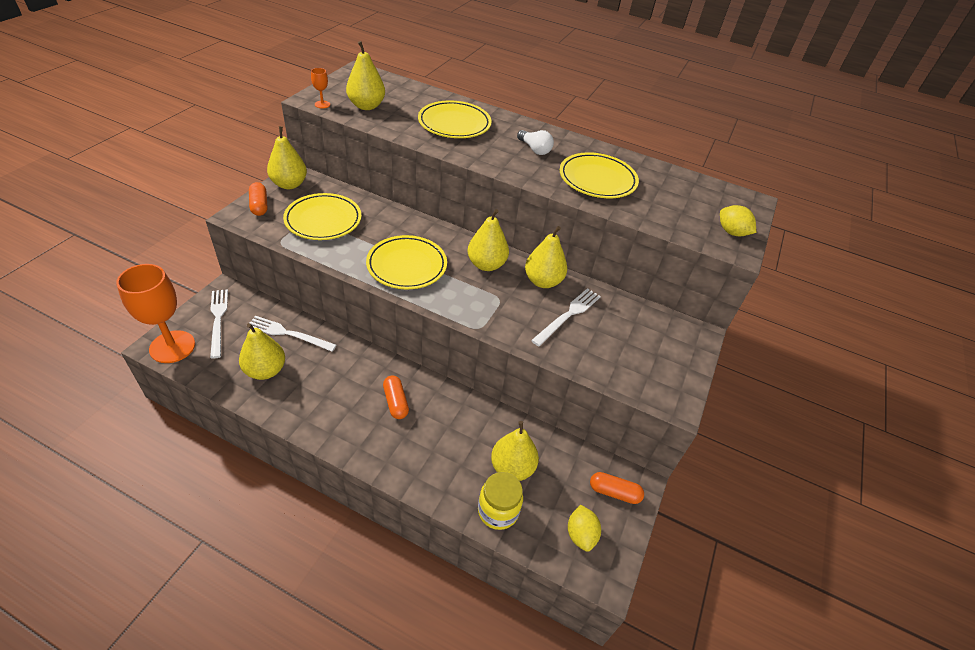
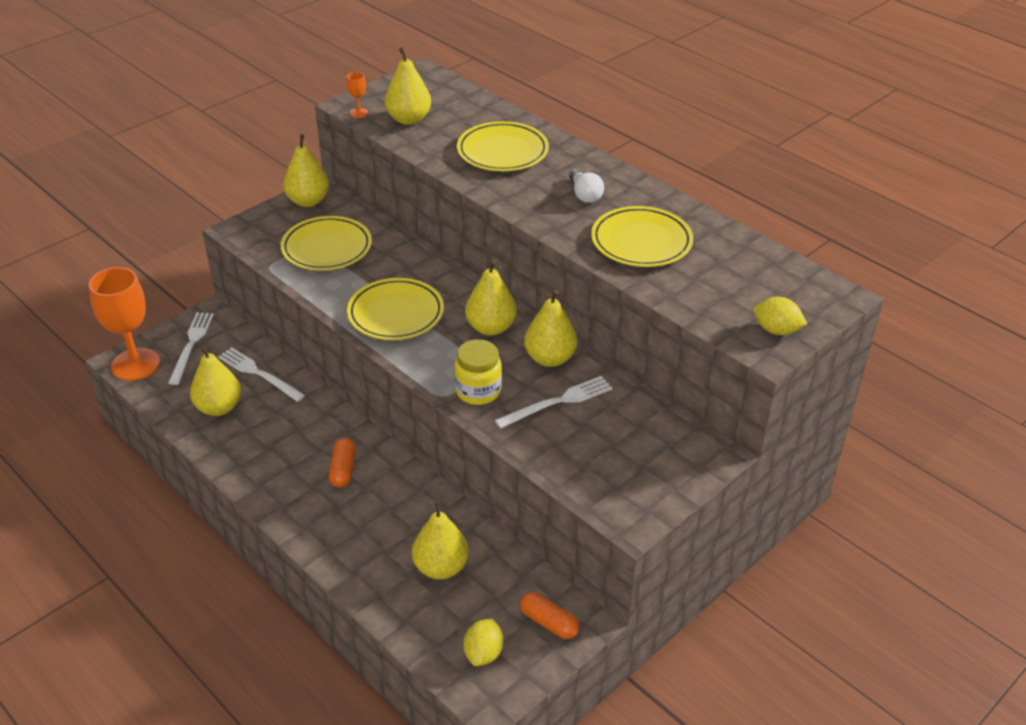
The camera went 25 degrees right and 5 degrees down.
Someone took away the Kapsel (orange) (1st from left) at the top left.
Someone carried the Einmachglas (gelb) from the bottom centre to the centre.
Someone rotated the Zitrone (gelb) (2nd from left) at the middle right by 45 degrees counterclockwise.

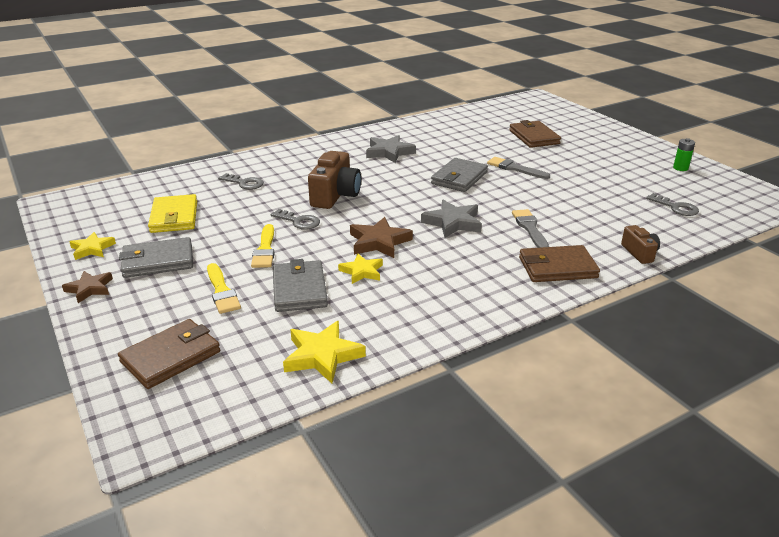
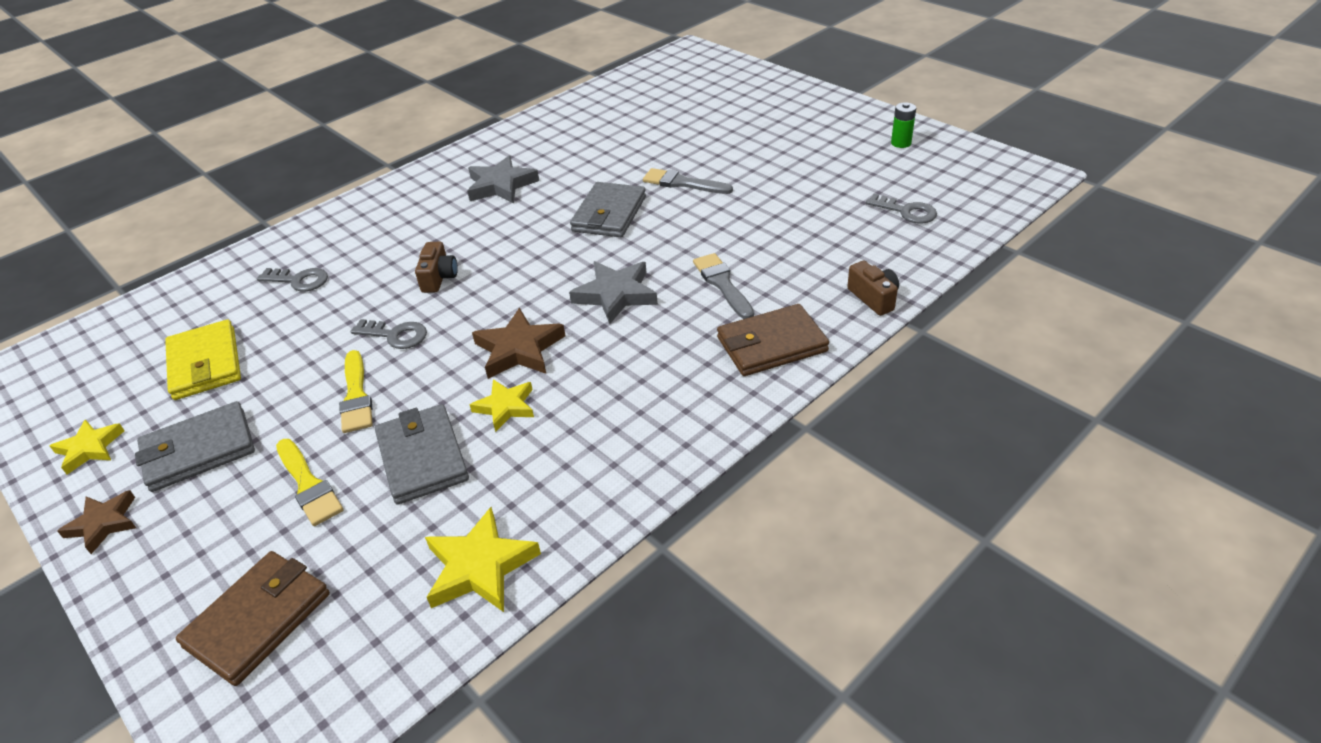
The camera went 10 degrees left and 10 degrees up.
Someone scaled the Kamera (braun) (1st from left) at the centre by 0.55.
Someone took away the Geldbörse (braun) (2nd from left) at the top right.

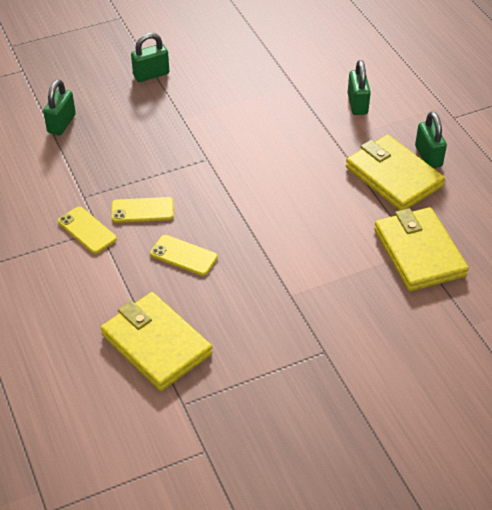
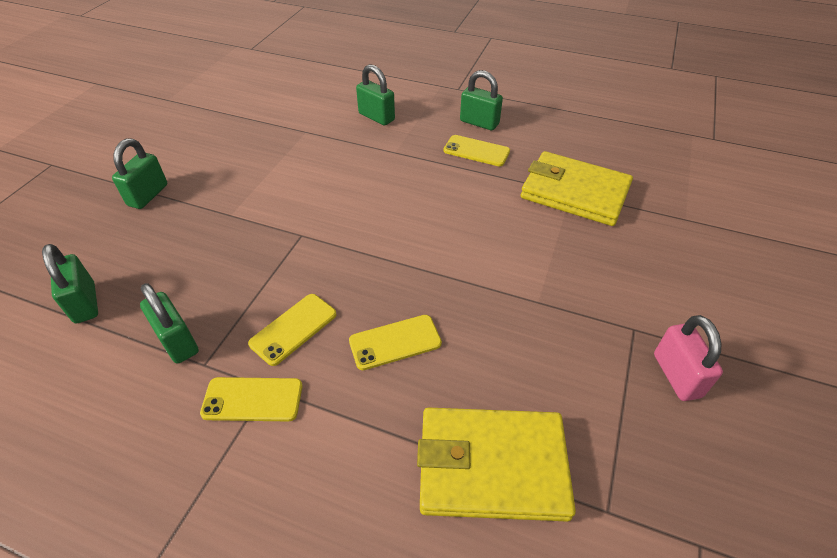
The camera went 45 degrees left and 0 degrees up.
Someone swapped the Geldbörse (gelb) (2nd from left) at the middle right for the Handy (gelb) (4th from left) at the top centre.
Someone put down the Vorhängeschloss (grün) (3rd from left) at the middle left.
Someone put down the Vorhängeschloss (rosa) at the middle right.

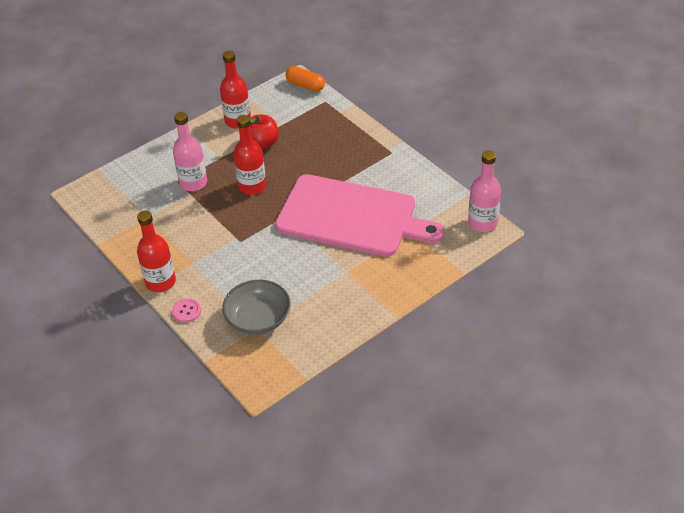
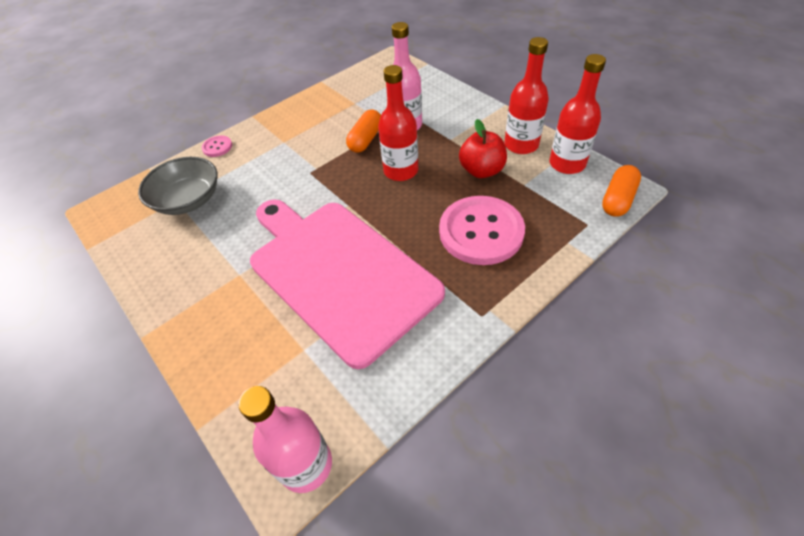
The camera went 90 degrees right and 5 degrees up.
Someone carried the Flasche (rot) (1st from left in the first image) from the middle left to the top right.
Someone rotated the Schneidebrett (rosa) at the centre by 120 degrees clockwise.
Someone put down the Kapsel (orange) (1st from left) at the top centre.
Someone put down the Knopf (rosa) (2nd from left) at the centre.

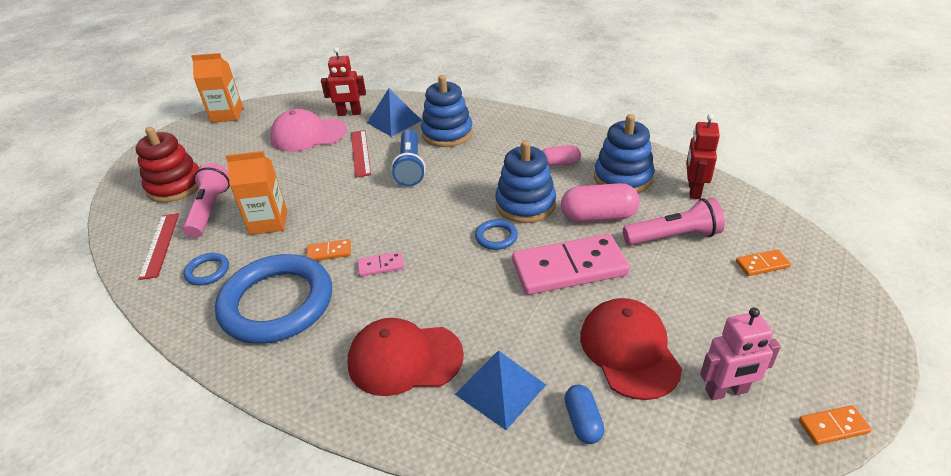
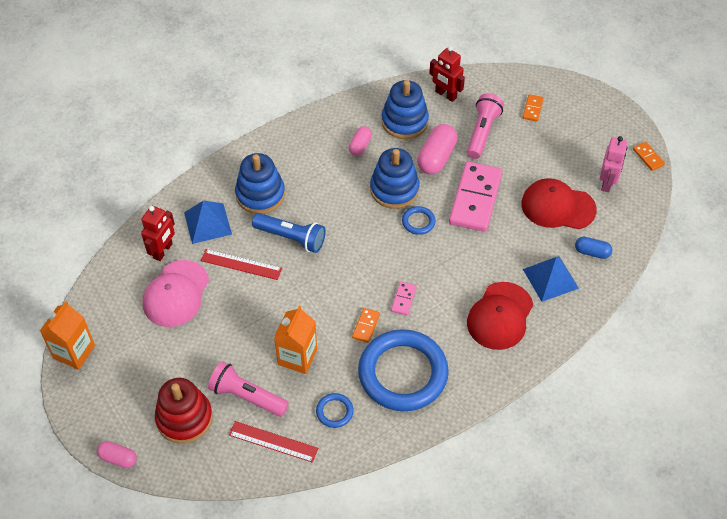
The camera went 65 degrees left and 15 degrees up.
Someone rotated the Dominostein (orange) (3rd from left) at the bottom right by 45 degrees counterclockwise.
Someone put down the Kapsel (rosa) (1st from left) at the bottom left.

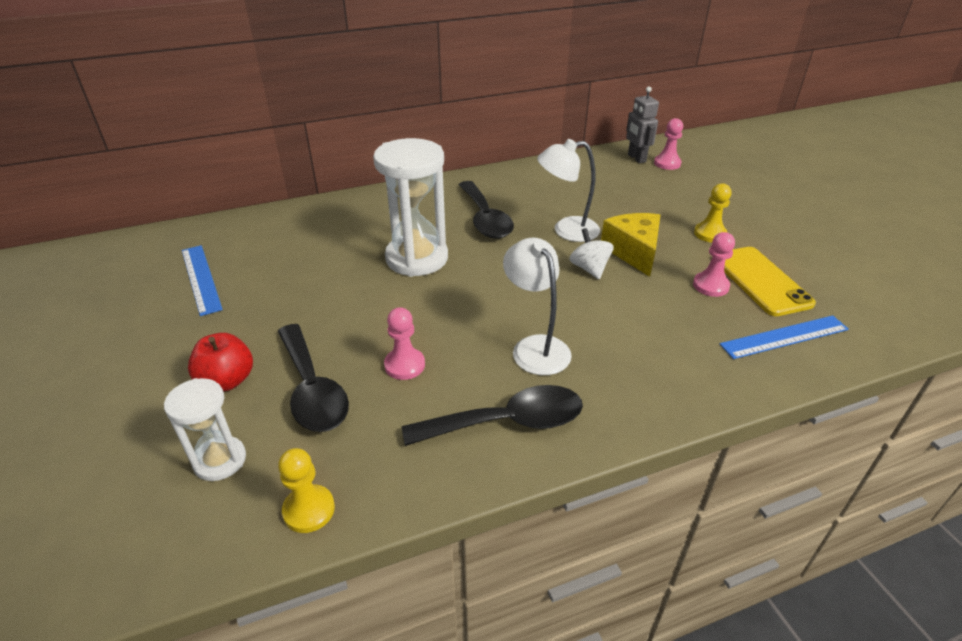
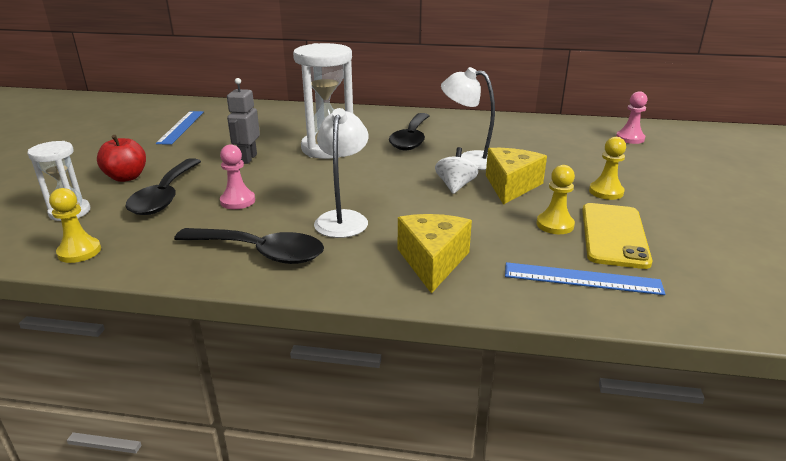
The camera went 30 degrees right and 10 degrees down.
Someone carried the Roboter (grau) from the top right to the top left.
Someone repainted the Bauer (rosa) (3rd from left) at the middle right, which became the Bauer (gelb) (2nd from left) at the middle right.
Someone put down the Käse (gelb) (1st from left) at the centre.

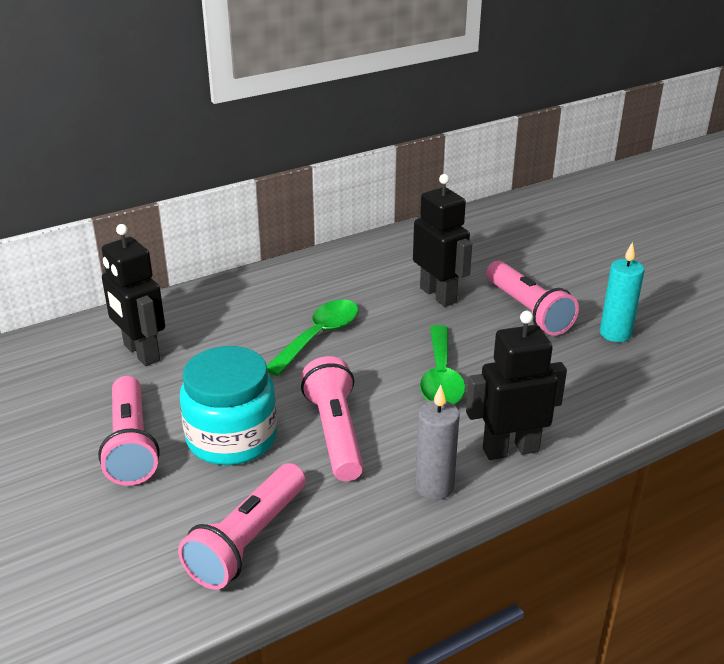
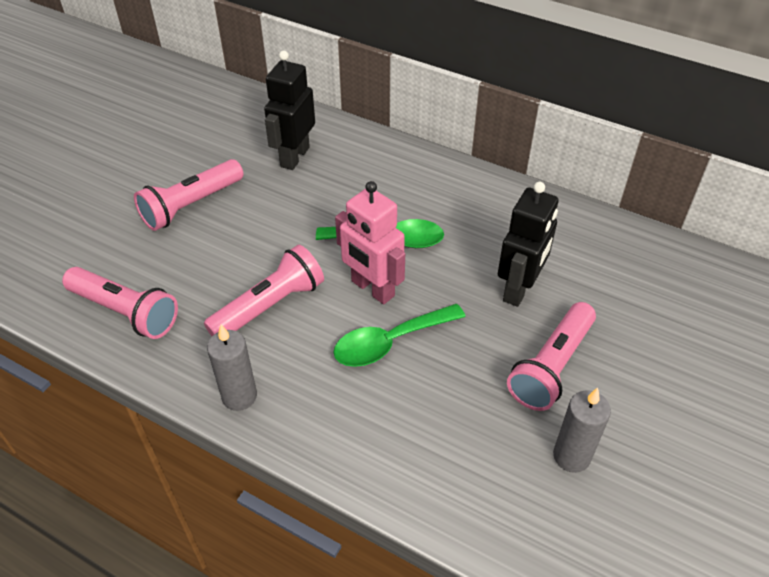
The camera went 60 degrees right and 15 degrees up.
Someone rotated the Taschenlampe (rosa) (2nd from left in the first image) at the bottom centre by 150 degrees counterclockwise.
Someone took away the Einmachglas (türkis) at the middle left.
Someone took away the Roboter (schwarz) (3rd from left) at the middle right.
Someone repainted the Kerze (türkis) at the middle right, which became the Kerze (grau) (2nd from left) at the bottom right.
Someone put down the Roboter (rosa) at the centre.

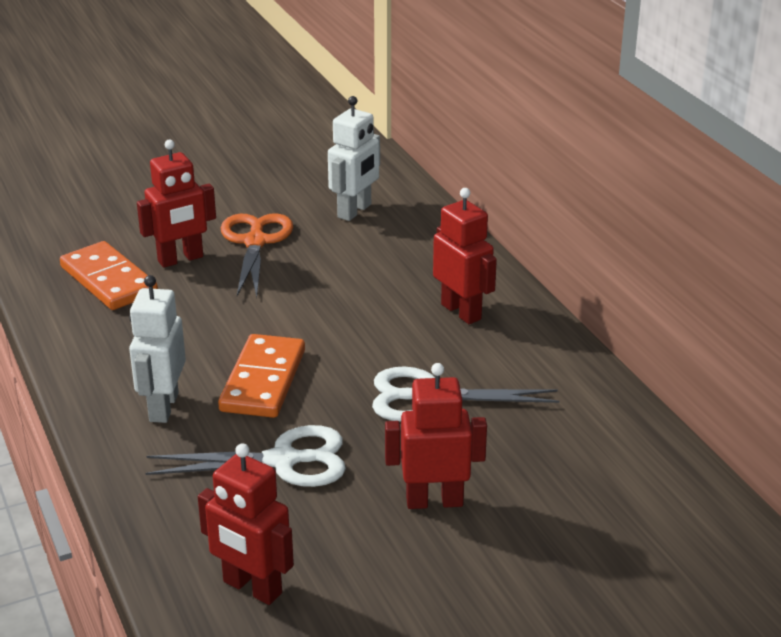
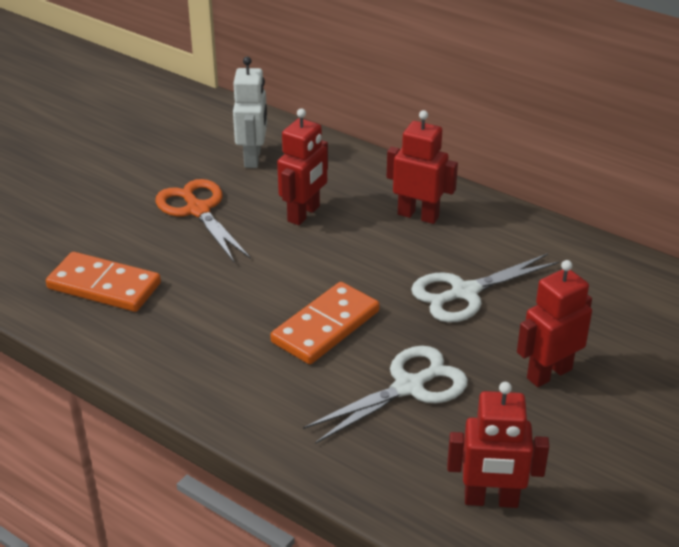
The camera went 30 degrees left and 5 degrees up.
Someone took away the Roboter (weiß) (1st from left) at the middle left.
Someone carried the Roboter (rot) (1st from left) from the top left to the top centre.
Someone rotated the Dominostein (orange) (2nd from left) at the centre by 60 degrees clockwise.

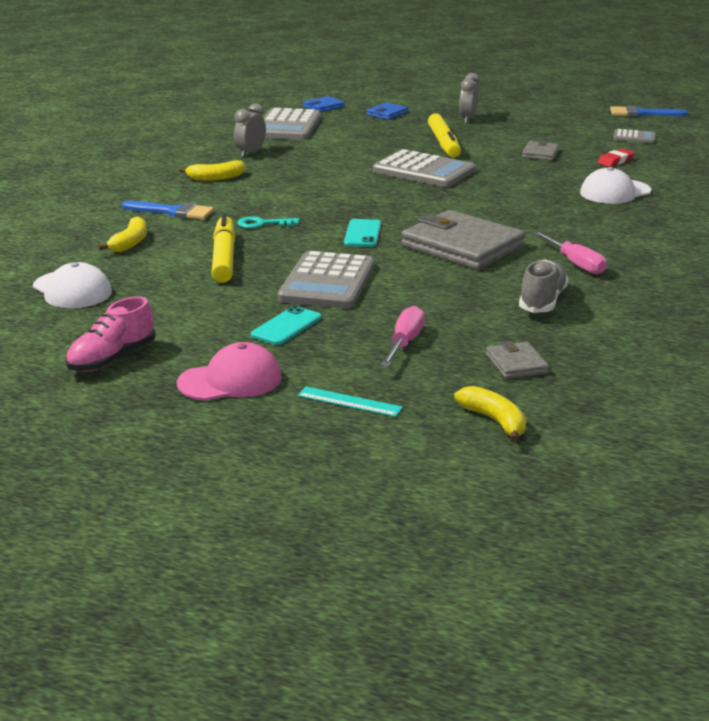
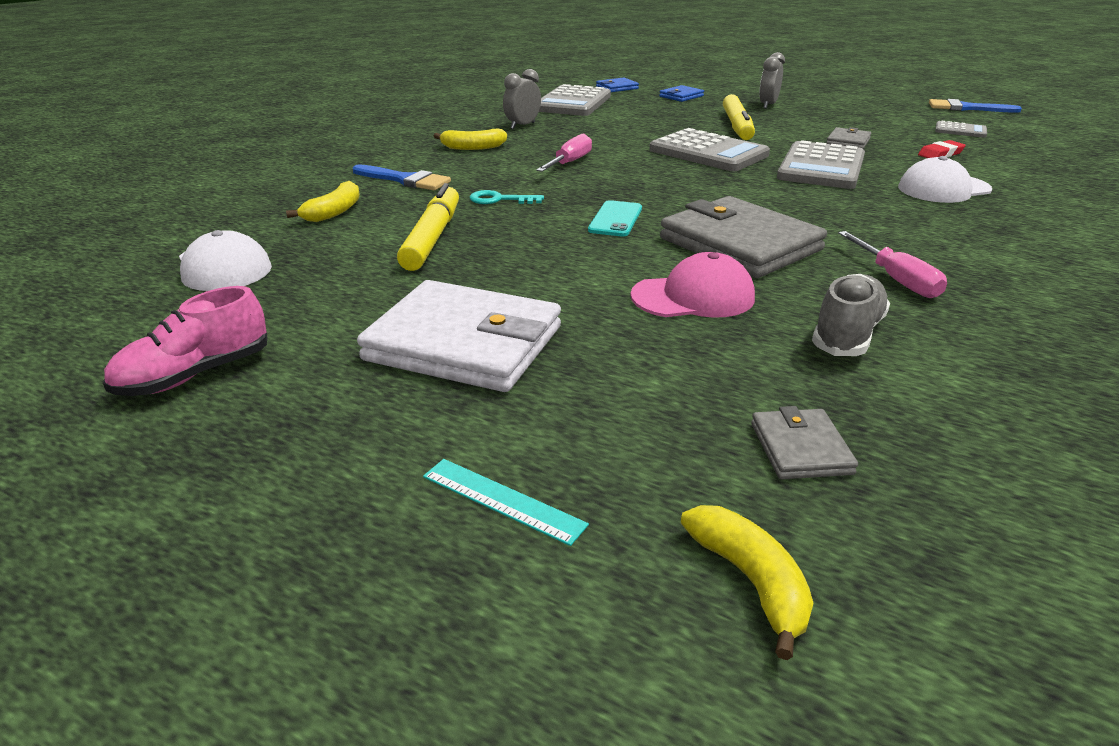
The camera went 10 degrees right and 5 degrees up.
Someone carried the Kappe (rosa) from the middle left to the centre.
Someone swapped the Handy (türkis) (1st from left) at the centre for the Geldbörse (weiß) at the centre.
Someone carried the Taschenrechner (grau) (2nd from left in the first image) from the centre to the top right.
Someone carried the Schraubenzieher (rosa) (1st from left) from the centre to the top centre.

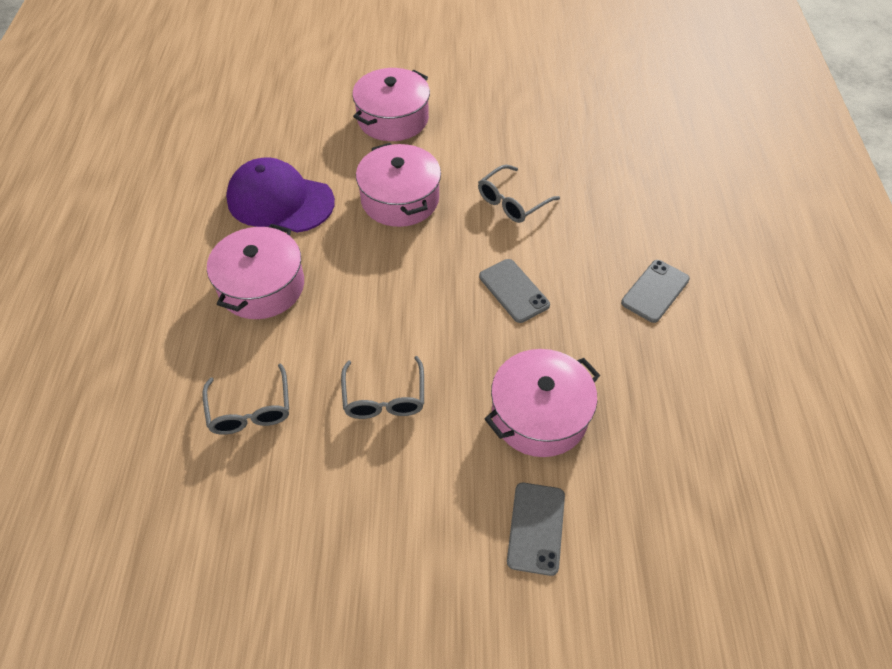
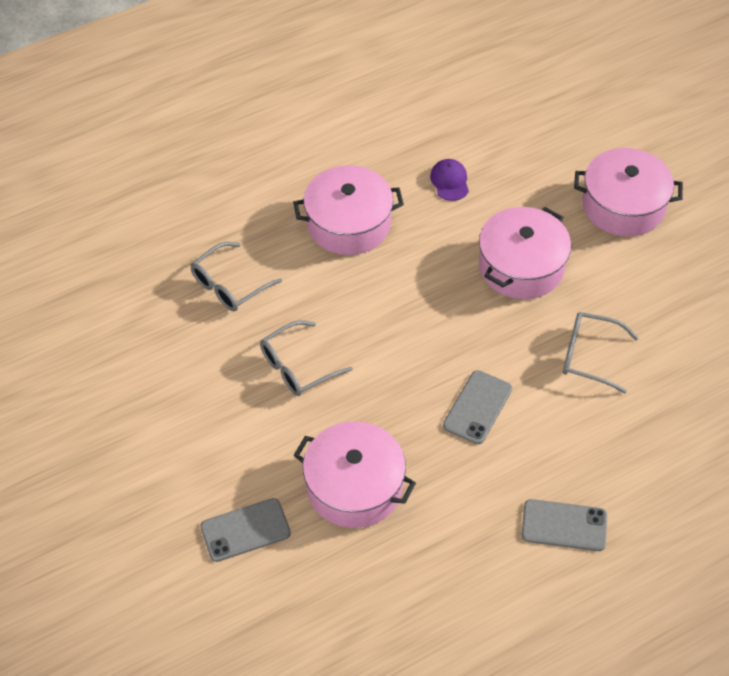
The camera went 60 degrees right and 0 degrees up.
Someone scaled the Kappe (lila) at the top left by 0.44.

